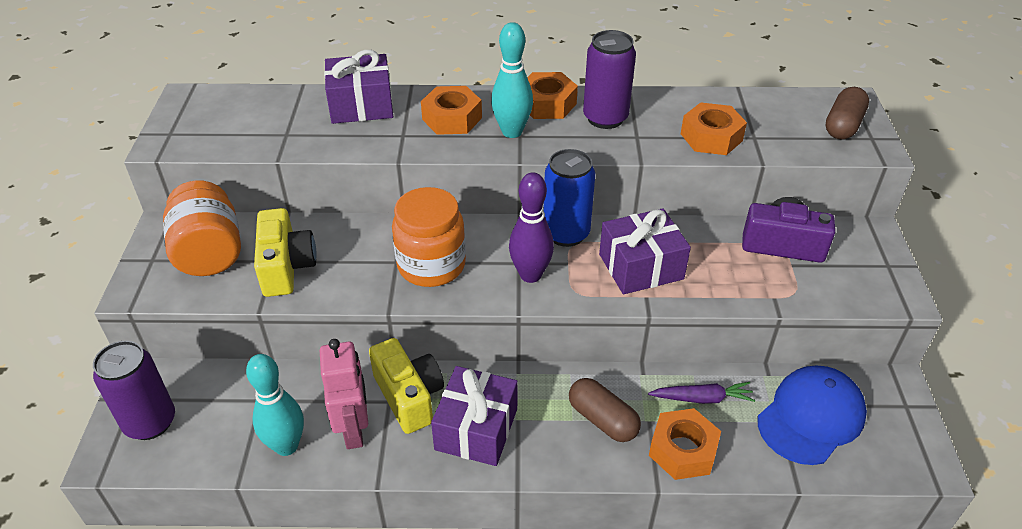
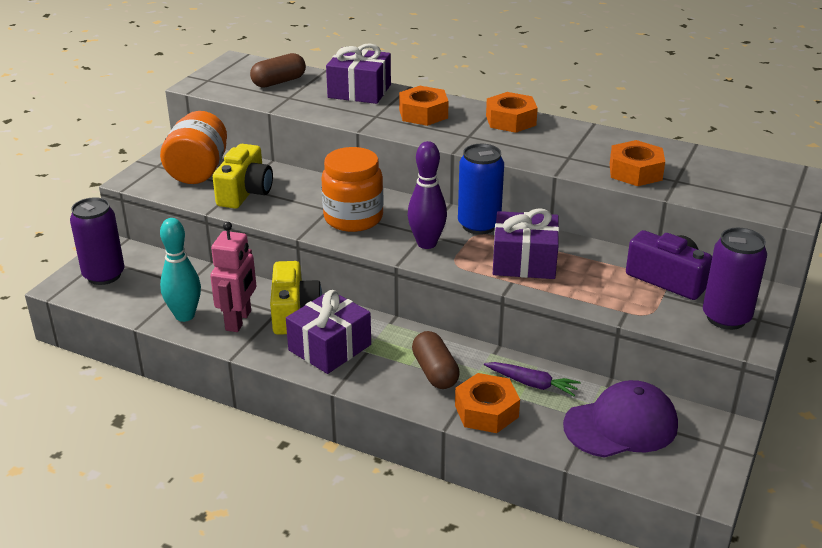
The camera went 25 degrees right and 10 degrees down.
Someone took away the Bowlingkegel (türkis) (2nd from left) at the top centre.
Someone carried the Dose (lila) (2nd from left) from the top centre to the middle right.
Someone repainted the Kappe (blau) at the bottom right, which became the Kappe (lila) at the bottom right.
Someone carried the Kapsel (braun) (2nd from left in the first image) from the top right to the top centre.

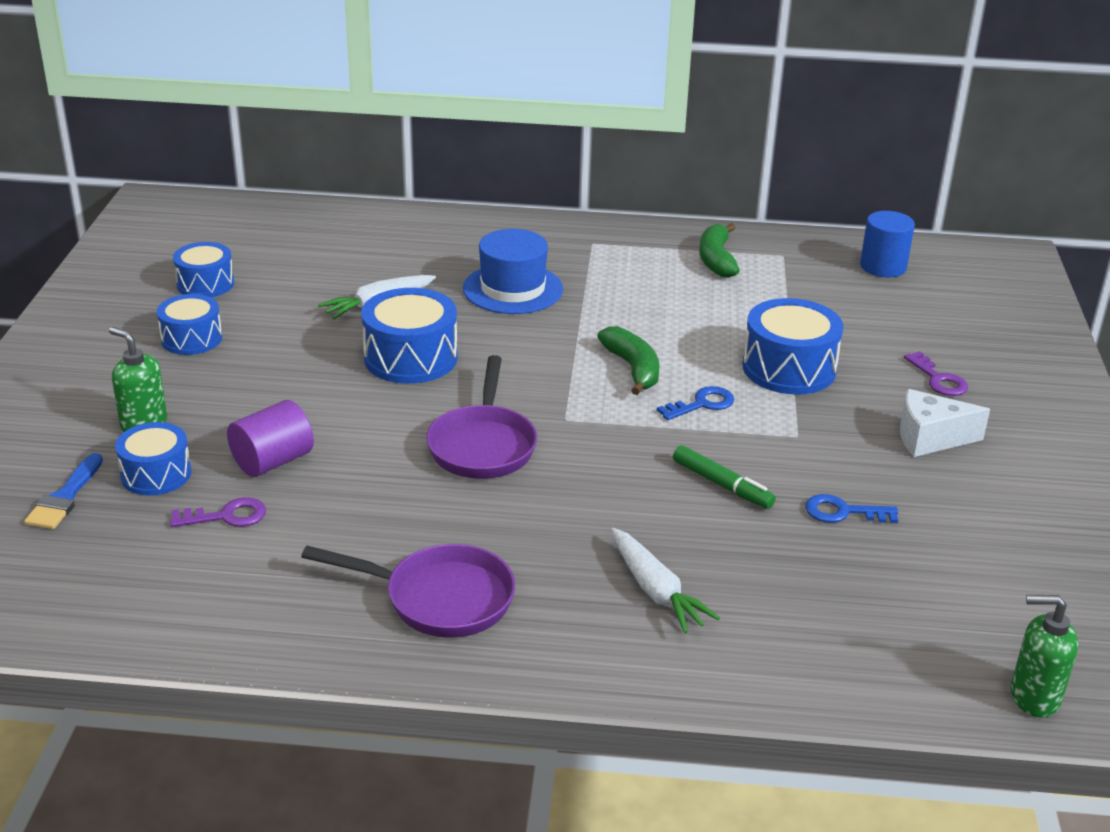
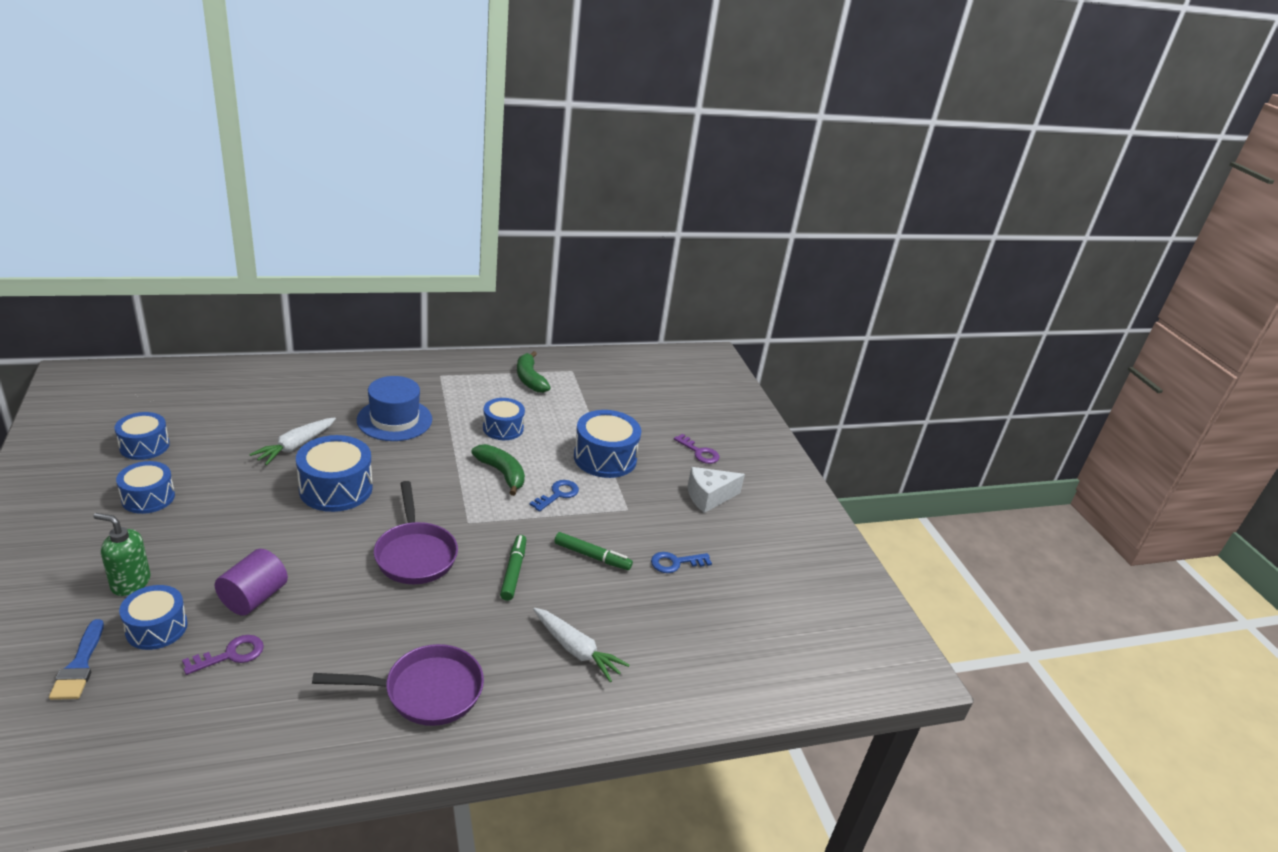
The camera went 25 degrees left and 0 degrees up.
Someone took away the Vollzylinder (blau) at the top right.
Someone took away the Seifenspender (grün) (2nd from left) at the bottom right.
Someone put down the Trommel (blau) (5th from left) at the centre.
Someone put down the Filzstift (grün) (1st from left) at the bottom centre.

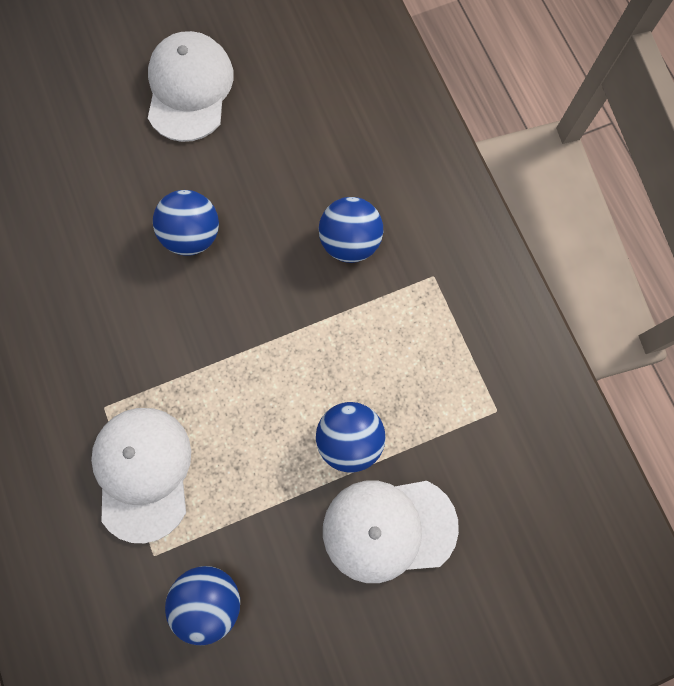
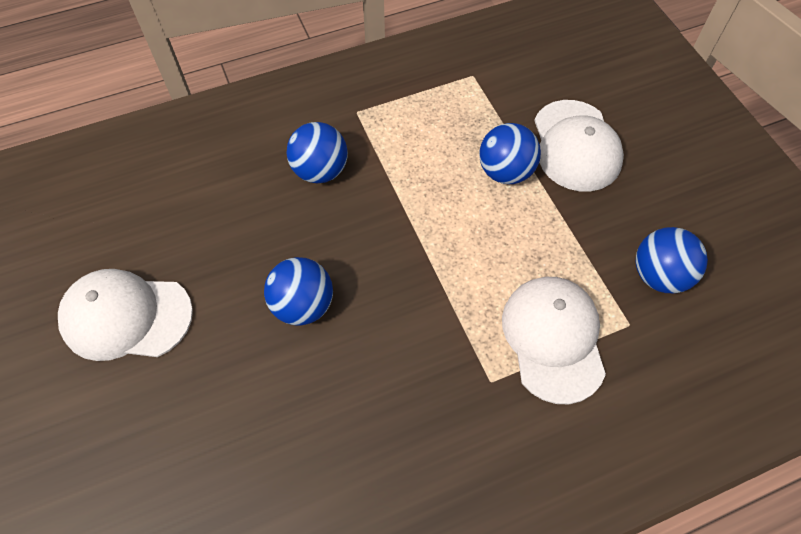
The camera went 90 degrees left and 15 degrees down.
Someone rotated the Kappe (weiß) (1st from left in the first image) at the bottom left by 90 degrees clockwise.

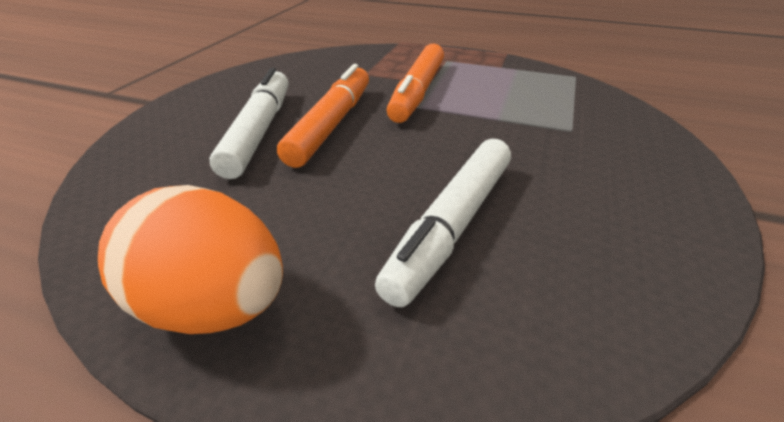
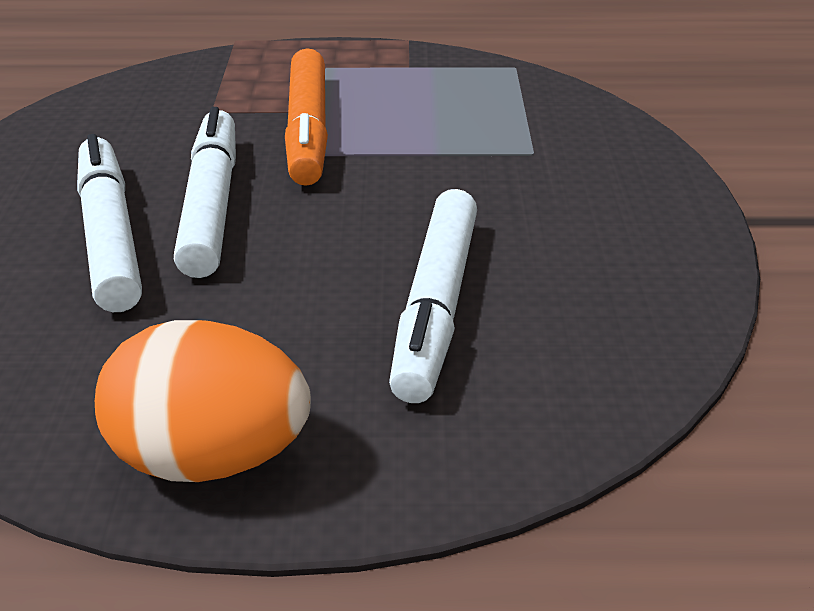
The camera went 20 degrees left and 0 degrees up.
Someone repainted the Filzstift (orange) (1st from left) at the top centre, which became the Filzstift (weiß) (2nd from left) at the top left.

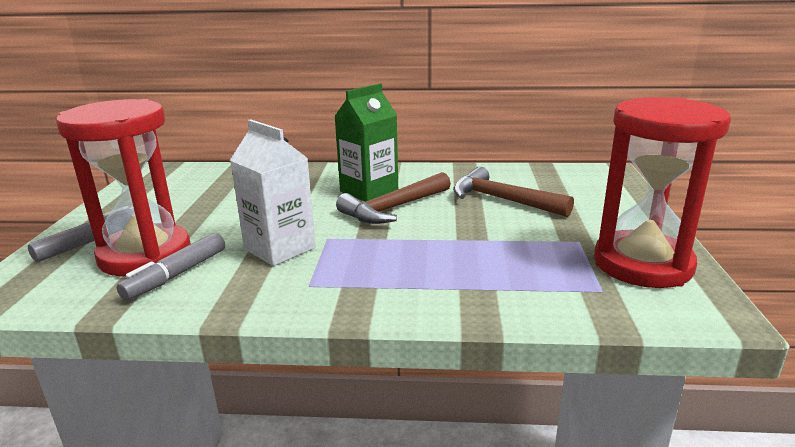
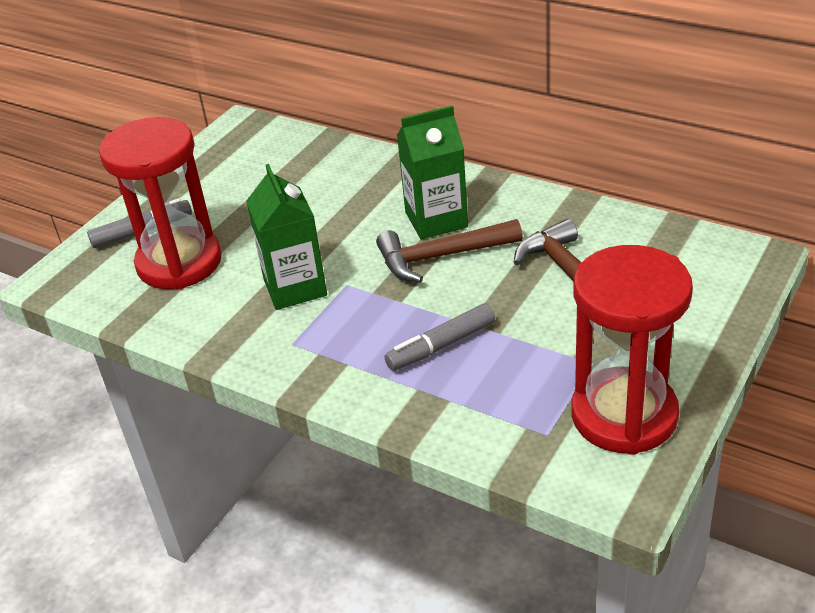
The camera went 30 degrees right and 15 degrees up.
Someone carried the Filzstift (grau) (2nd from left) from the middle left to the centre.
Someone repainted the Getränkekarton (weiß) at the centre, which became the Getränkekarton (grün) (1st from left) at the centre.

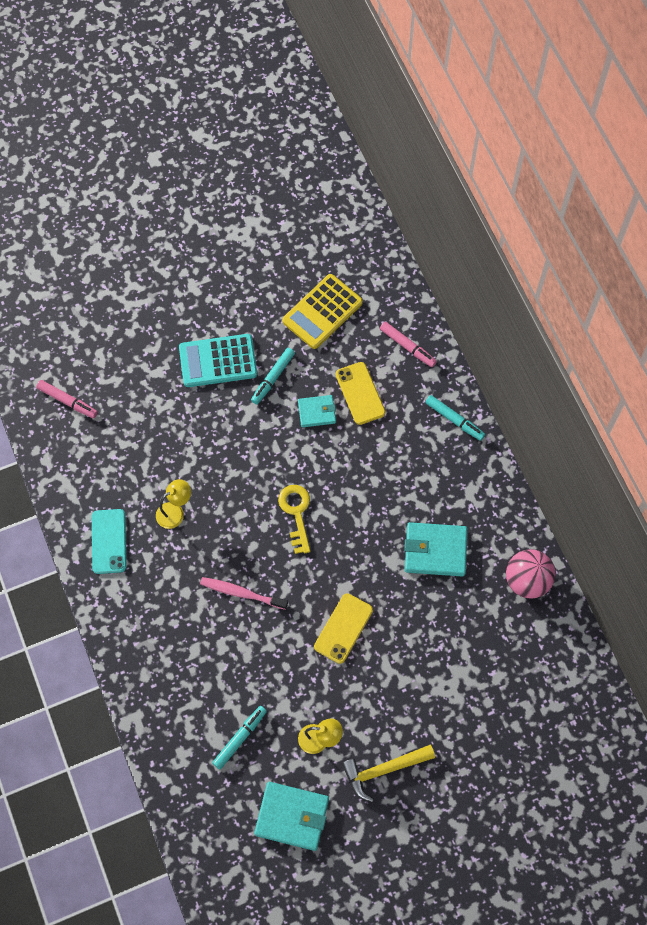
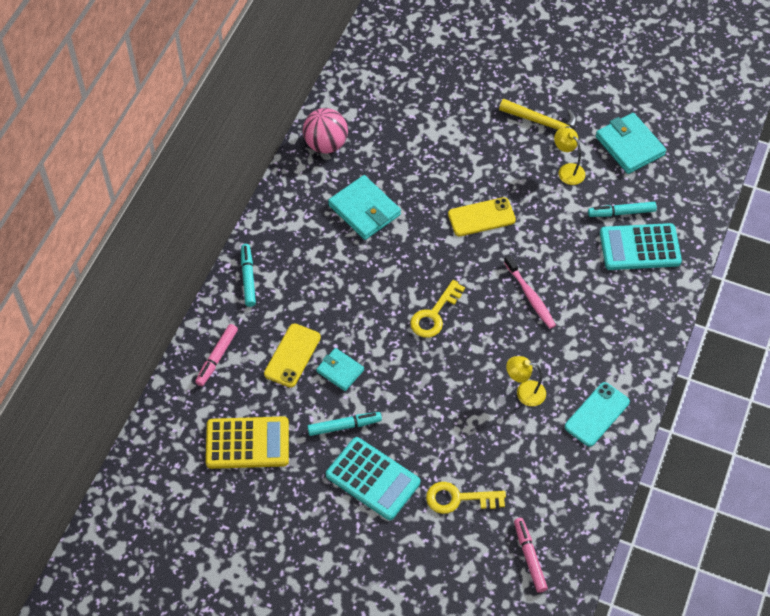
The camera went 135 degrees left and 10 degrees down.
Someone rotated the Filzstift (rosa) (2nd from left in the first image) at the centre by 150 degrees counterclockwise.
Someone put down the Schlüssel (gelb) (2nd from left) at the bottom centre.
Someone put down the Taschenrechner (türkis) (2nd from left) at the middle right.

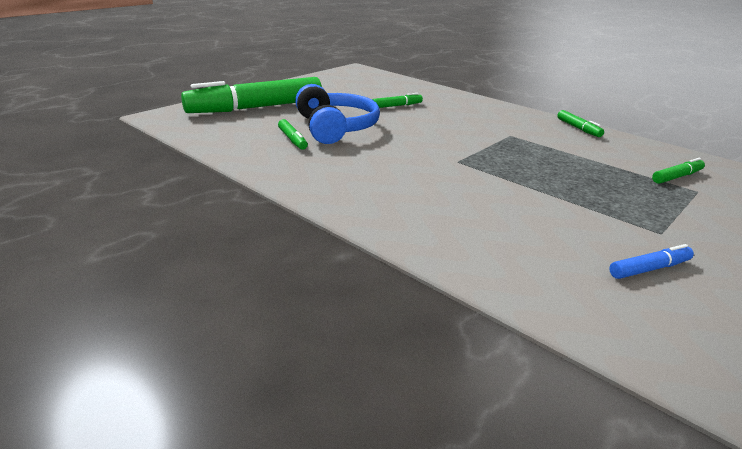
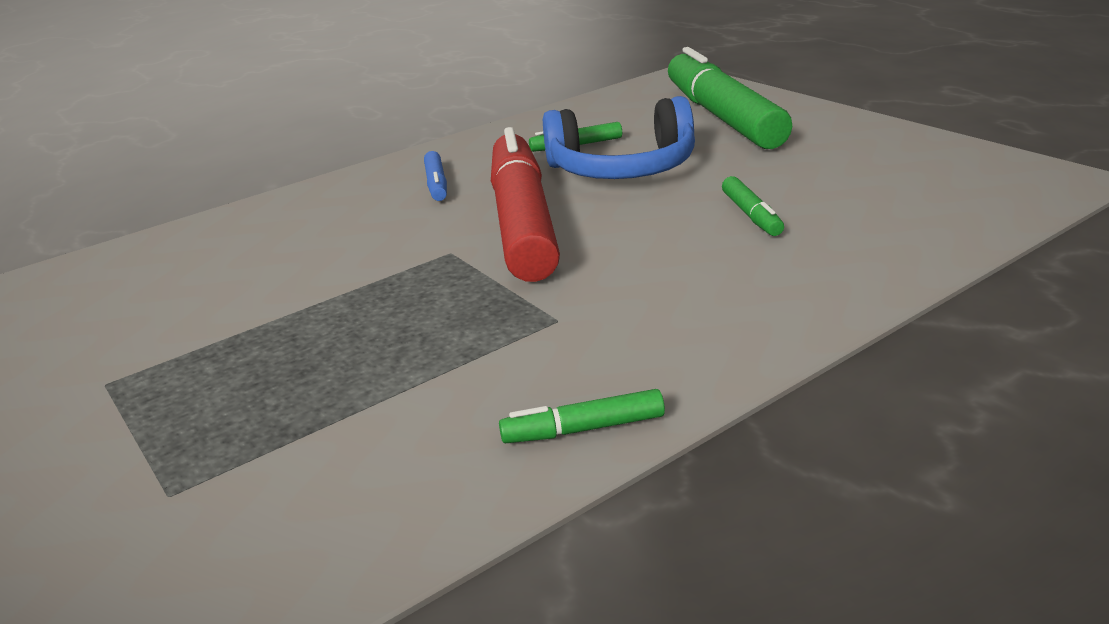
The camera went 105 degrees right and 0 degrees up.
Someone carried the Filzstift (blau) from the middle right to the top centre.
Someone took away the Filzstift (grün) (5th from left) at the middle right.
Someone put down the Filzstift (rot) at the top centre.

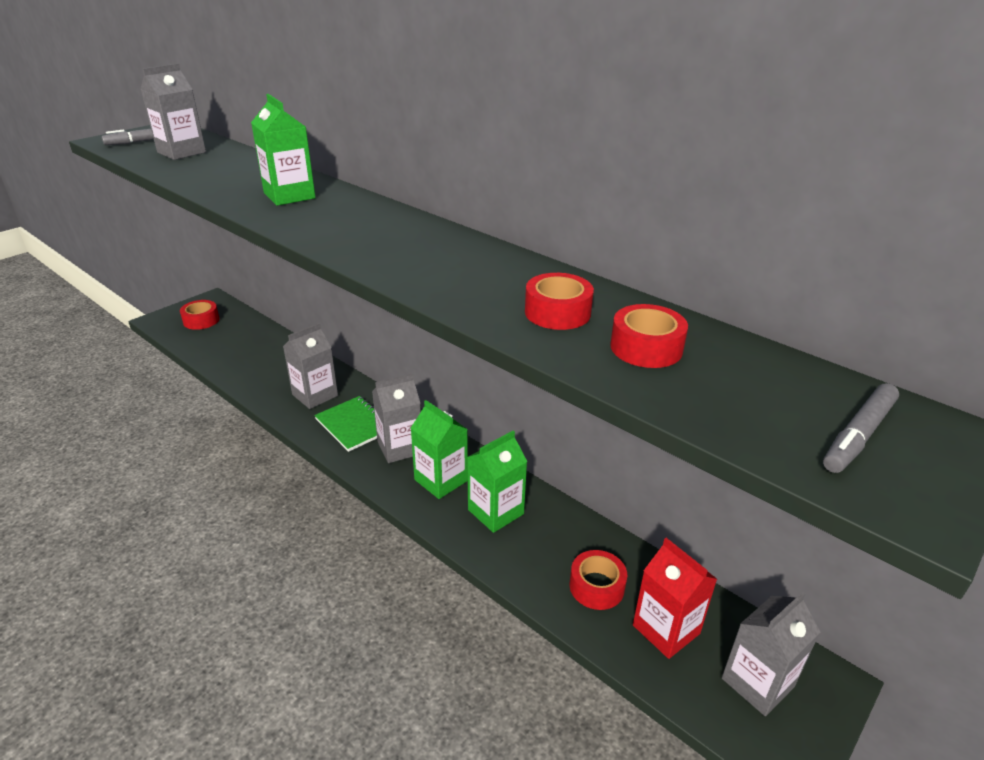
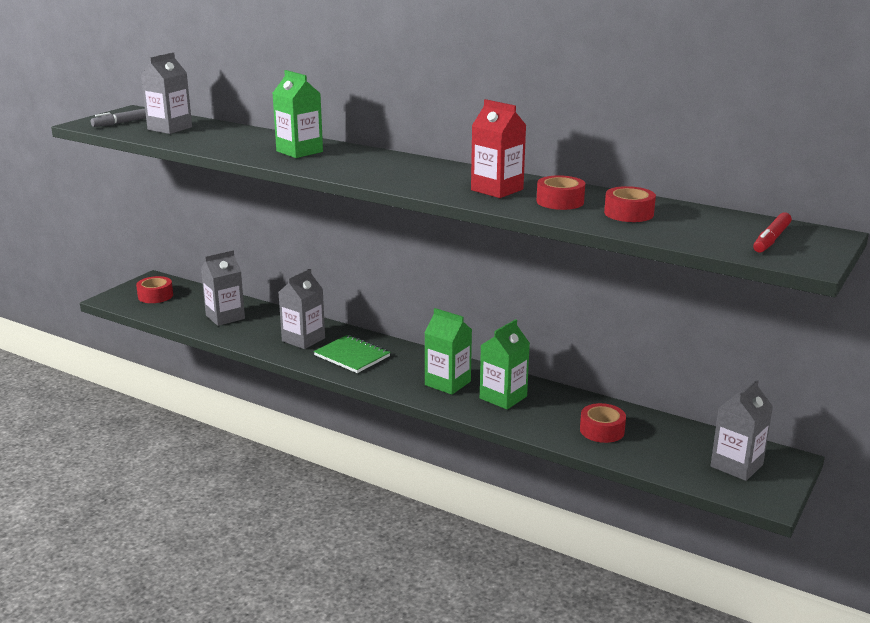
The camera went 10 degrees left and 10 degrees down.
Someone carried the Getränkekarton (grau) (3rd from left in the first image) from the centre to the middle left.
Someone carried the Getränkekarton (rot) from the bottom right to the top centre.
Someone repainted the Filzstift (grau) (2nd from left) at the middle right, which became the Filzstift (rot) at the middle right.

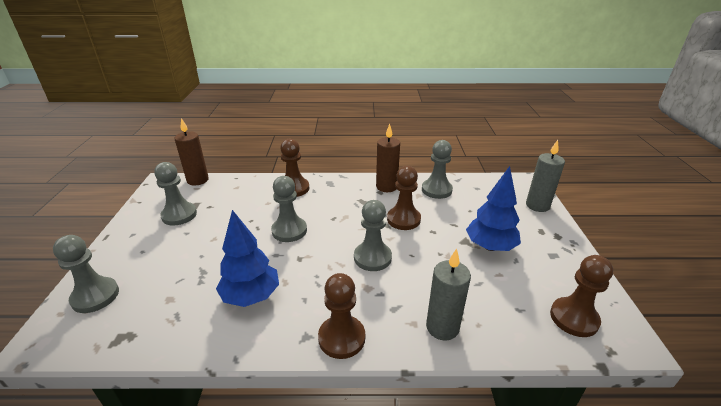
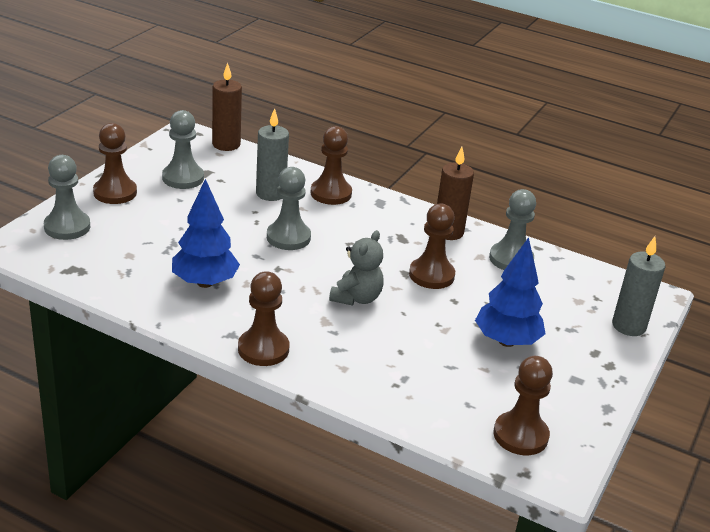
The camera went 25 degrees right and 0 degrees up.
Someone swapped the Bauer (grau) (4th from left) at the centre for the Teddybär (grau) at the centre.
Someone carried the Kerze (grau) (1st from left) from the bottom centre to the top centre.
Someone put down the Bauer (braun) (1st from left) at the top left.

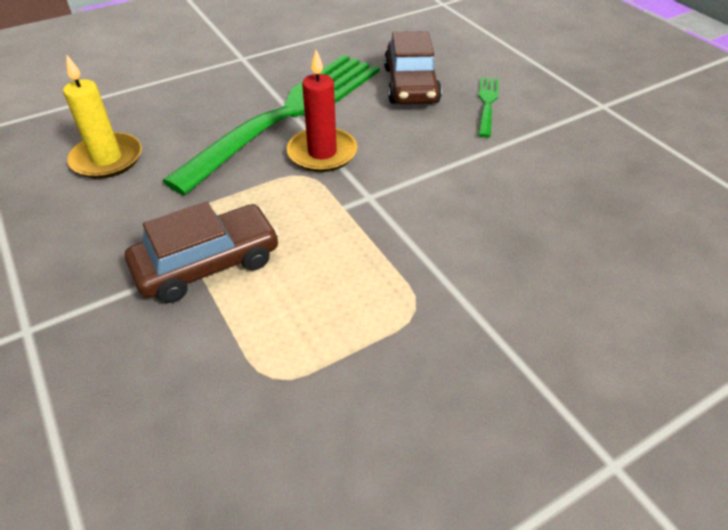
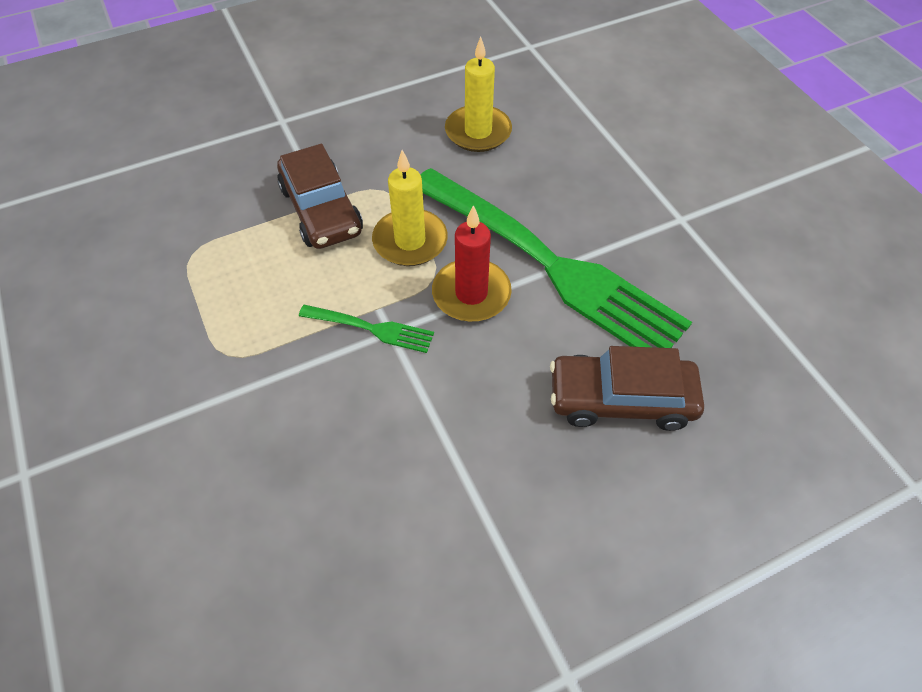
The camera went 95 degrees right and 10 degrees up.
Someone carried the Gabel (grün) (2nd from left in the first image) from the top right to the centre.
Someone put down the Kerze (gelb) (1st from left) at the top centre.

